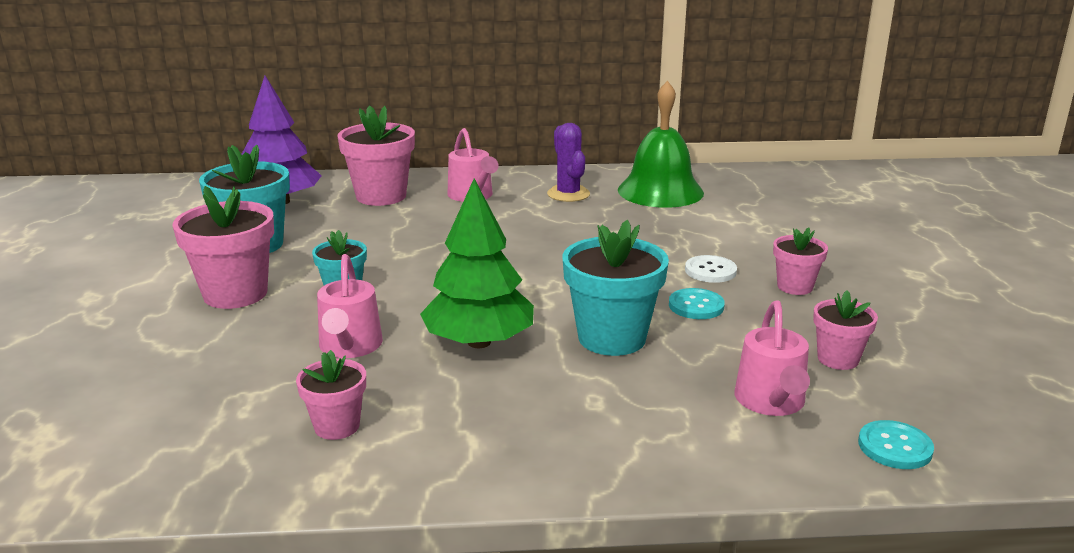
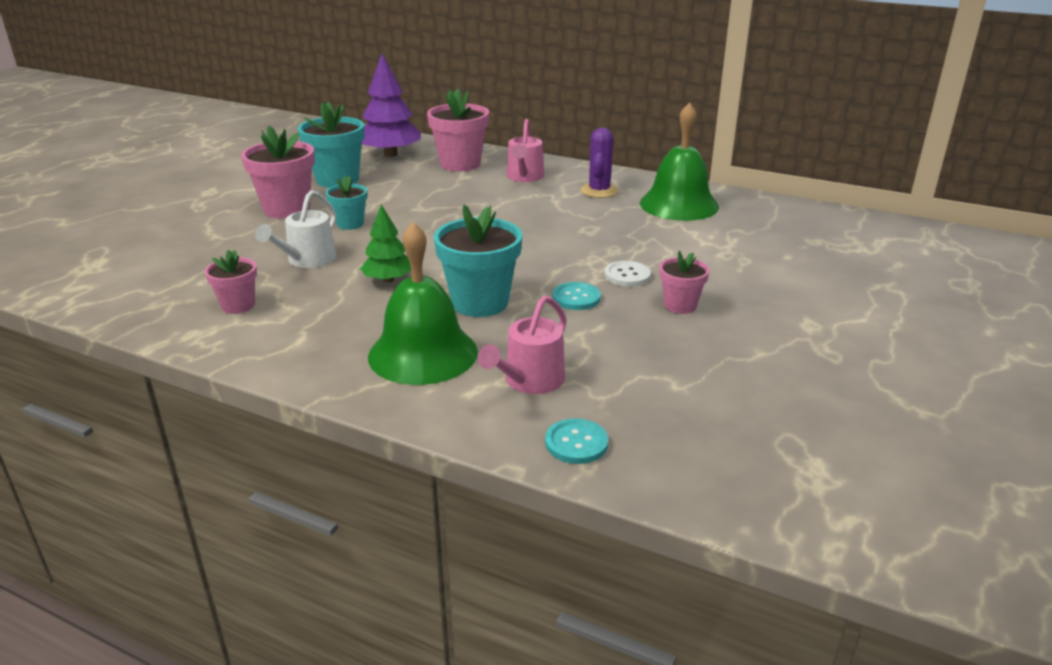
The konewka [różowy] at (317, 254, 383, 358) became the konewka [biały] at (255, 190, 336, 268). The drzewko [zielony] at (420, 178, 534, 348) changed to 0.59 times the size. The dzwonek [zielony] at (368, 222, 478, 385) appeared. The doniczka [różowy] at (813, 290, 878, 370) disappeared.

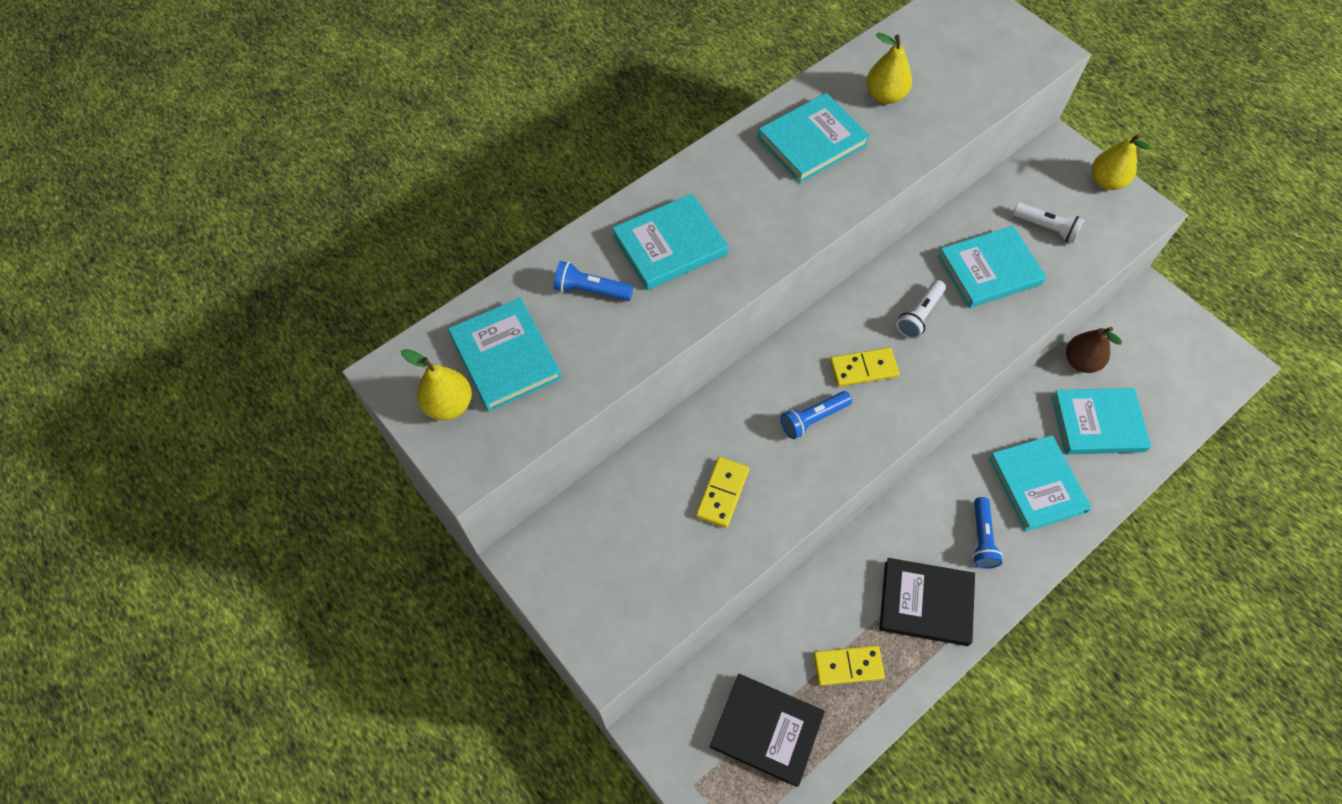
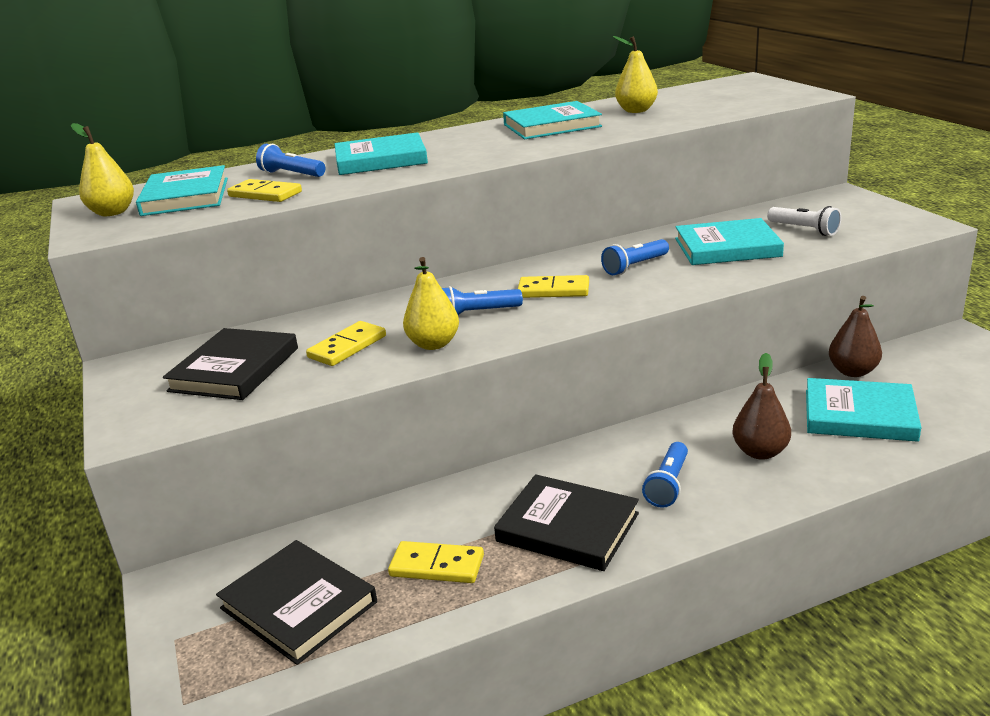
The książka [czarny] at (163, 328, 298, 400) appeared. The kostka domina [żółty] at (227, 179, 302, 202) appeared. The gruszka [żółty] moved from (1092, 134, 1151, 190) to (403, 257, 459, 350). The latarka [biały] at (896, 280, 946, 339) became the latarka [niebieski] at (601, 239, 669, 275). The książka [turkusowy] at (989, 435, 1092, 532) was replaced by the gruszka [brązowy] at (732, 353, 791, 460).

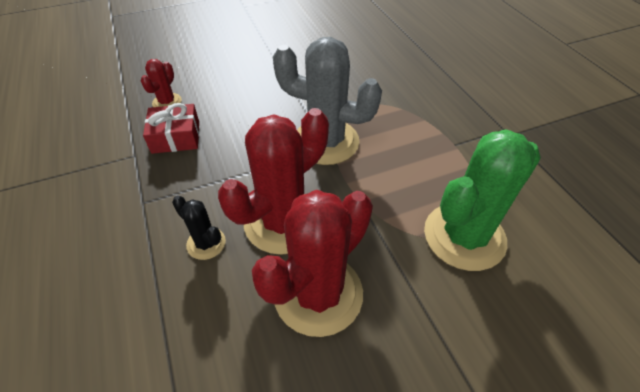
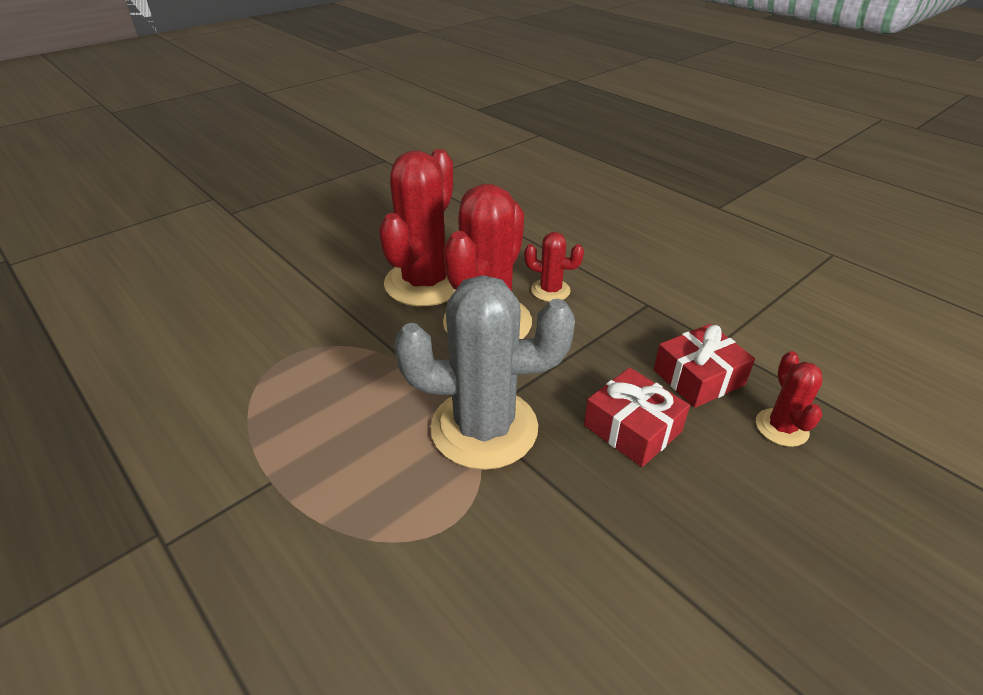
The kaktus [czarny] at (172, 195, 226, 260) became the kaktus [czerwony] at (524, 232, 584, 302). The prezent [czerwony] at (584, 368, 690, 467) appeared. The kaktus [zielony] at (424, 129, 541, 271) disappeared.

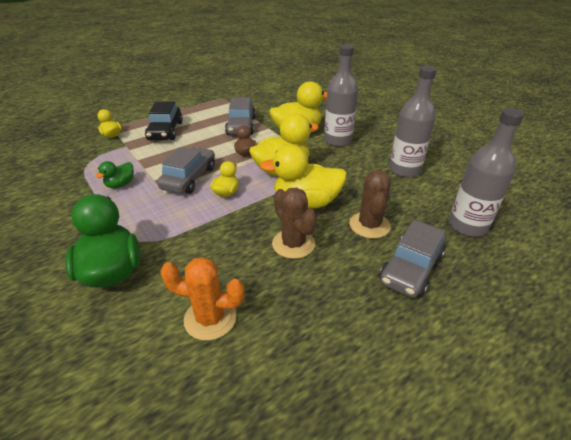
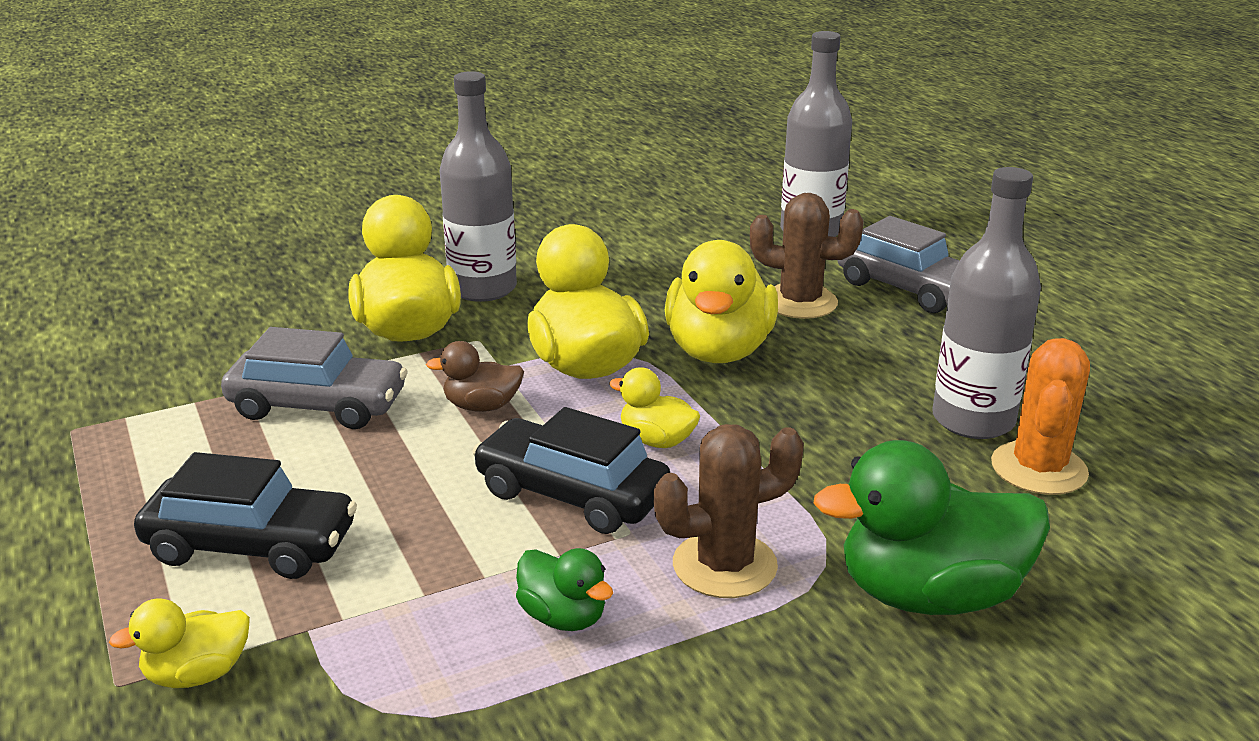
The samochód [szary] at (157, 147, 215, 194) became the samochód [czarny] at (472, 407, 670, 534). The kaktus [brązowy] moved from (272, 188, 317, 259) to (654, 424, 804, 598). The butelka [szary] moved from (389, 66, 437, 178) to (933, 167, 1041, 439).

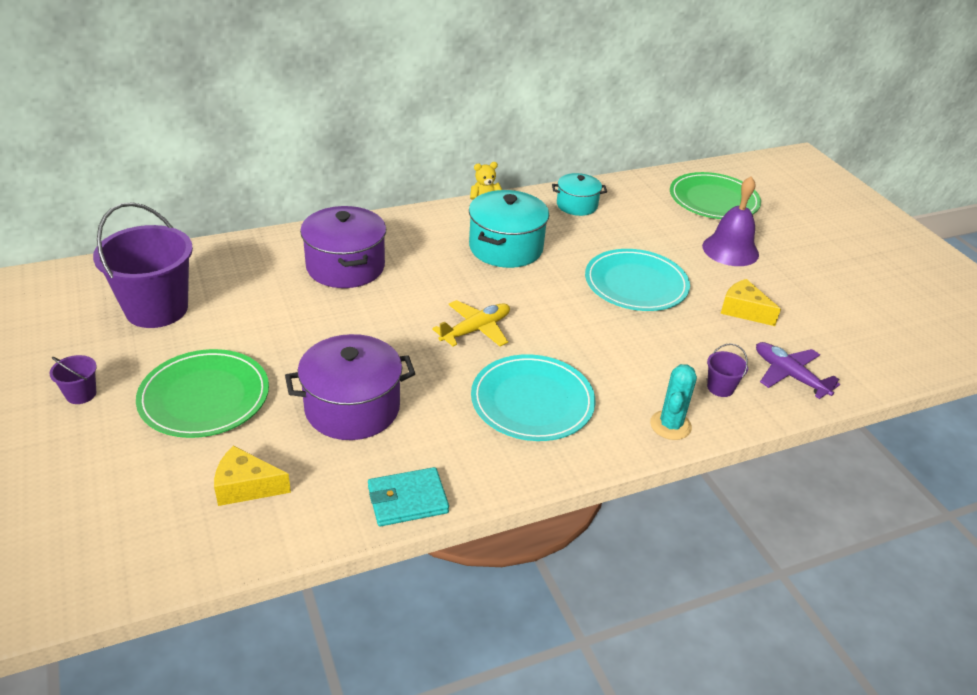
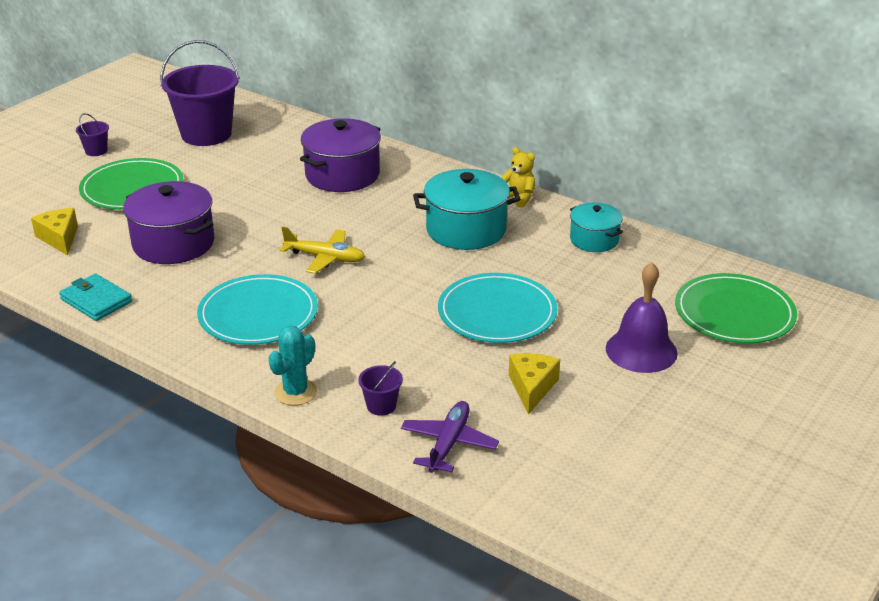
The kaktus [turkusowy] at (650, 364, 697, 440) turned 45 degrees counterclockwise.

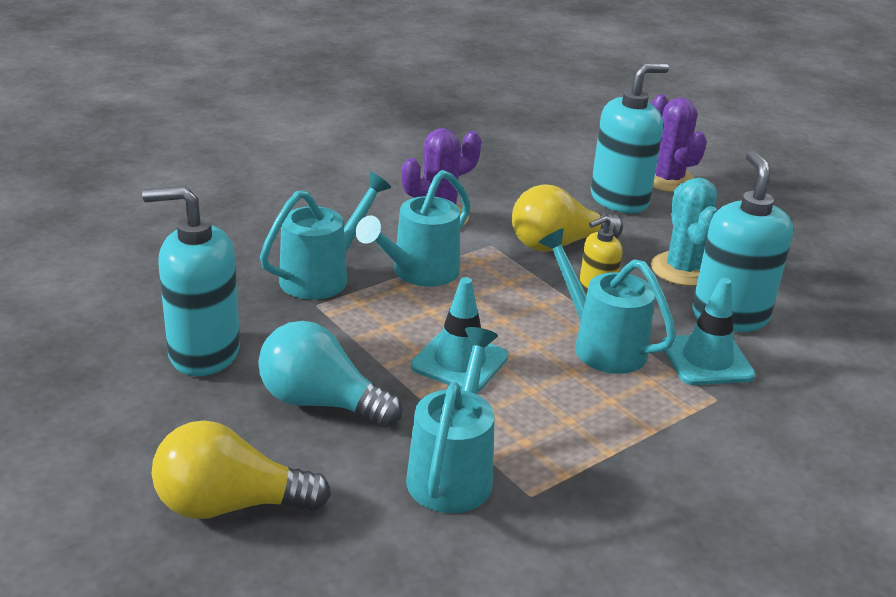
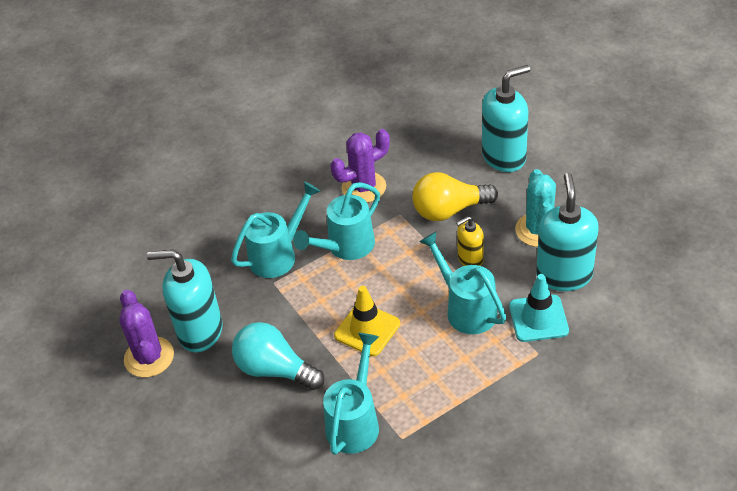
The kaktus [fioletowy] moved from (651, 94, 707, 192) to (119, 290, 174, 377). The pachołek [turkusowy] at (411, 277, 508, 392) became the pachołek [żółty] at (334, 286, 400, 356). The żarówka [żółty] at (152, 420, 331, 519) disappeared.

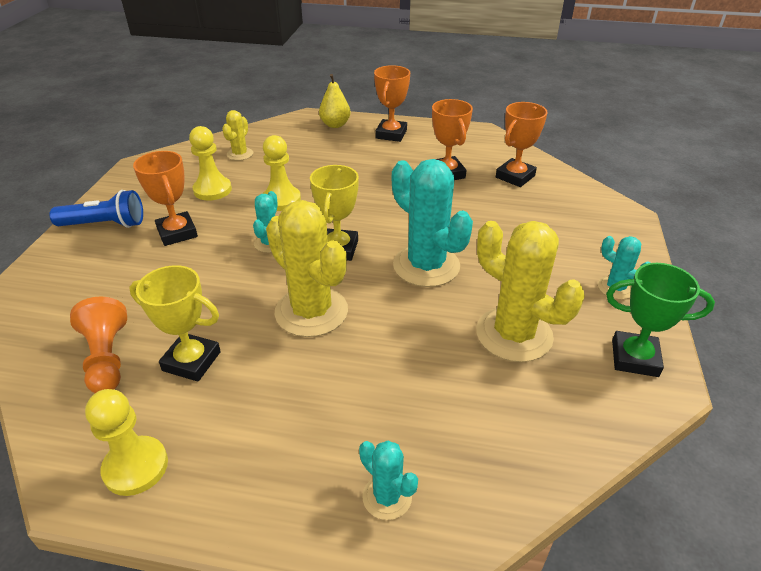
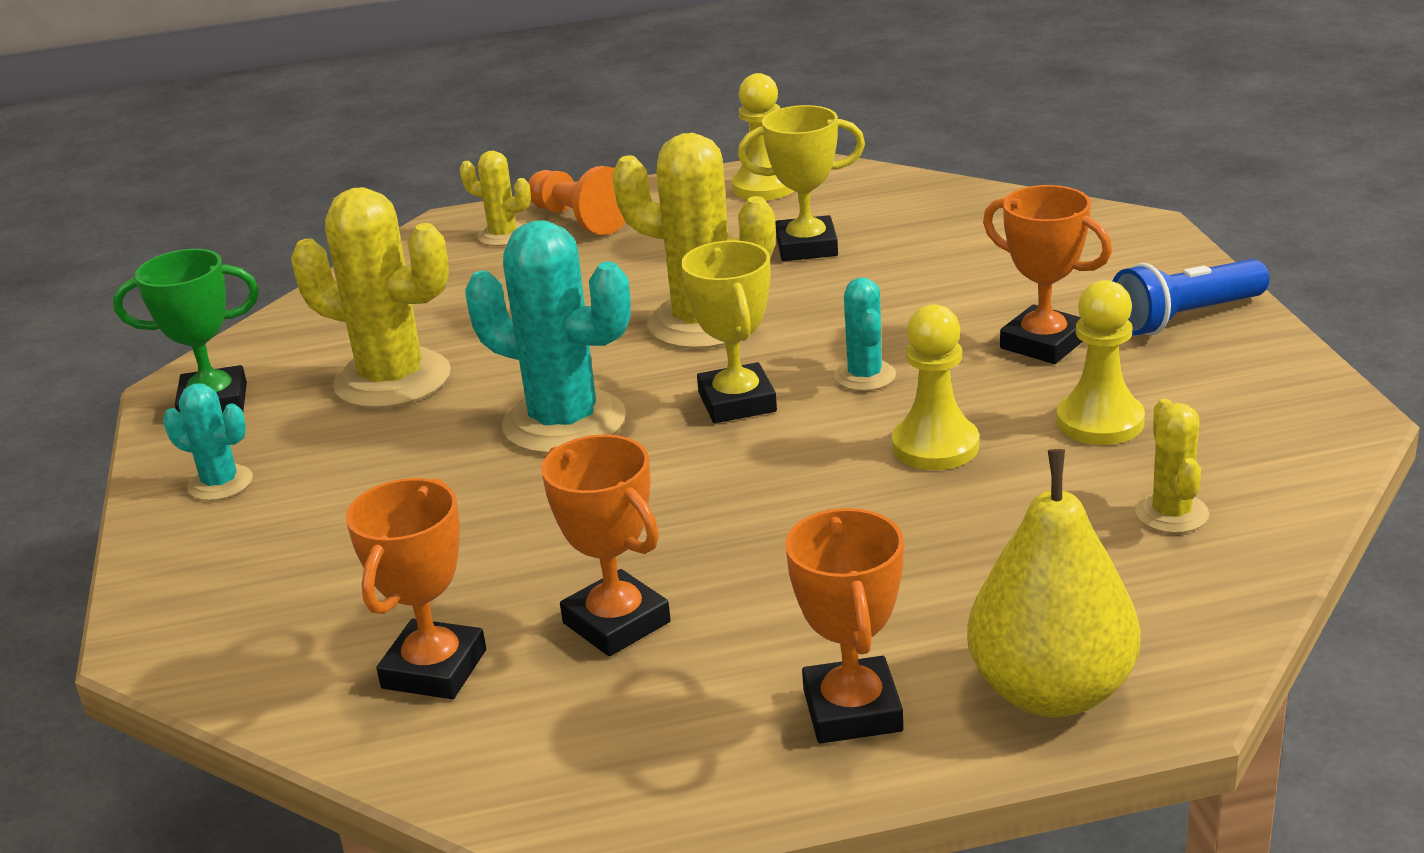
The kaktus [turkusowy] at (359, 441, 418, 520) became the kaktus [żółty] at (460, 151, 531, 246). The pionek [pomarańczowy] moved from (70, 297, 127, 393) to (528, 166, 626, 235). The gruszka [żółty] at (319, 74, 351, 128) changed to 1.59 times the size.

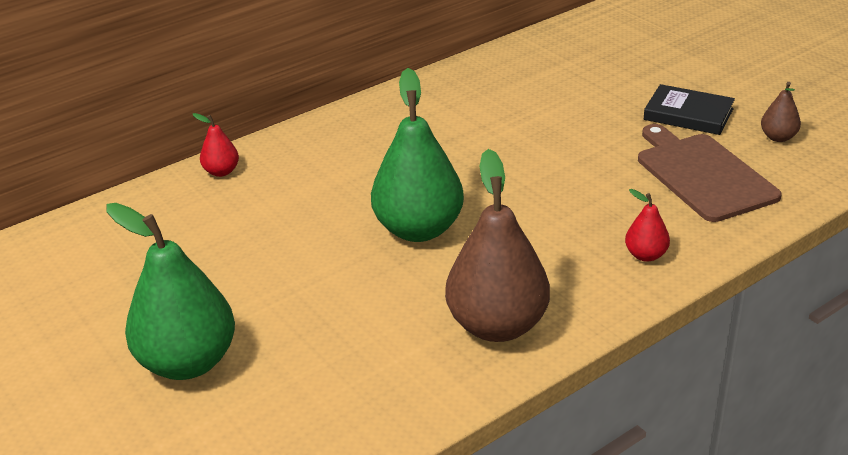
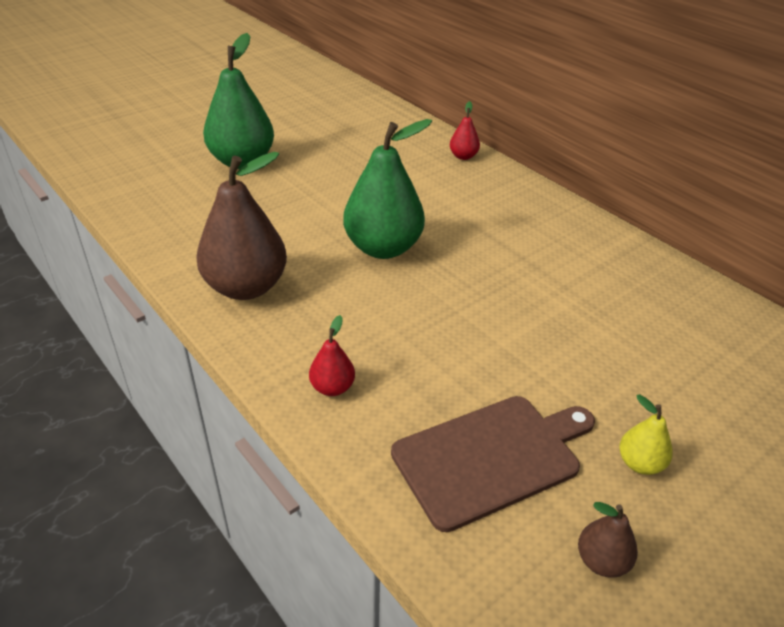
The książka [czarny] at (644, 84, 735, 135) was replaced by the gruszka [żółty] at (619, 395, 673, 475).

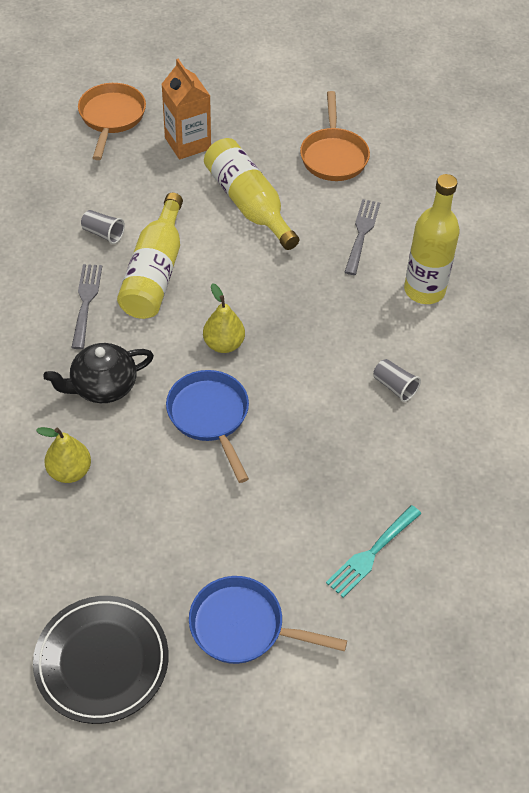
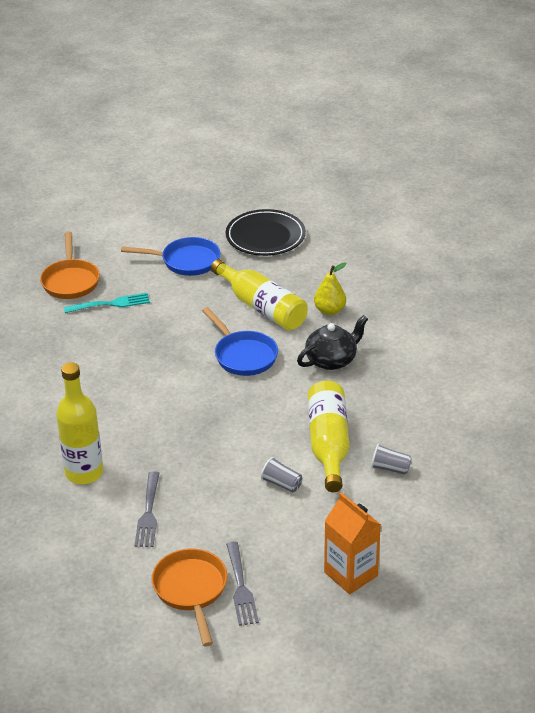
The patelnia [pomarańczowy] moved from (78, 83, 146, 160) to (40, 232, 100, 299). The widelec [turkusowy] at (326, 505, 421, 598) turned 45 degrees clockwise. The butelka [żółty] moved from (204, 138, 299, 250) to (211, 259, 308, 330). The widelec [szary] moved from (71, 264, 102, 349) to (226, 542, 259, 626). The szklanka [szary] moved from (373, 359, 421, 402) to (261, 457, 303, 492). The gruszka [żółty] at (203, 283, 245, 353) disappeared.

